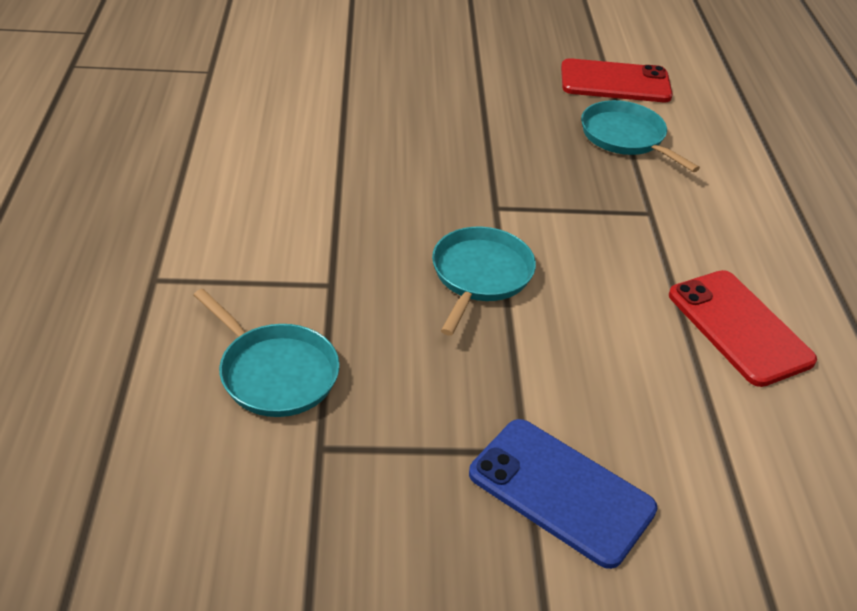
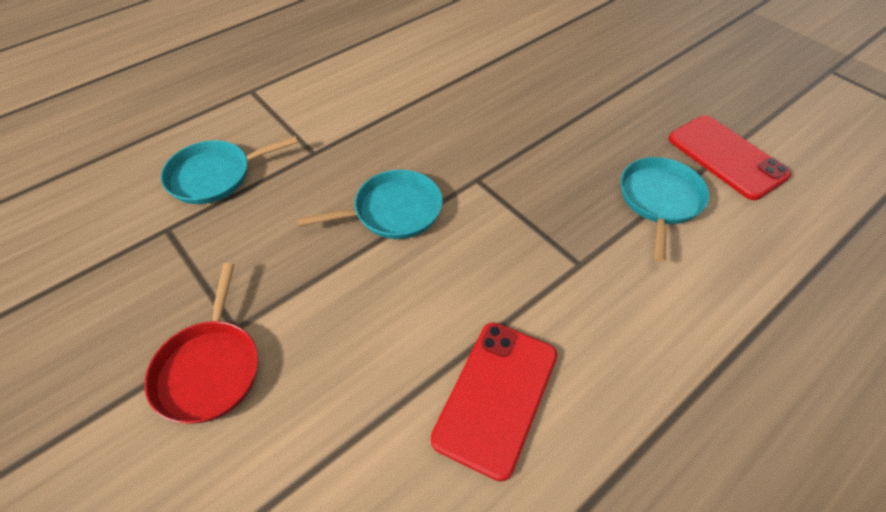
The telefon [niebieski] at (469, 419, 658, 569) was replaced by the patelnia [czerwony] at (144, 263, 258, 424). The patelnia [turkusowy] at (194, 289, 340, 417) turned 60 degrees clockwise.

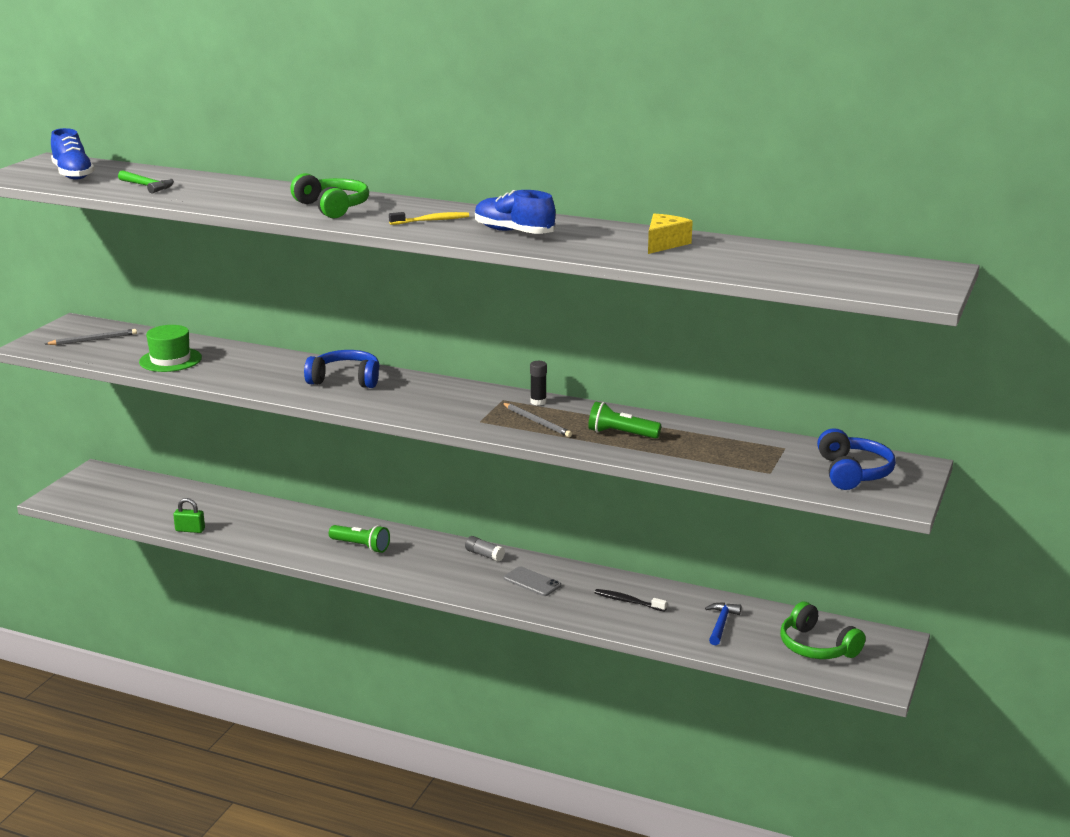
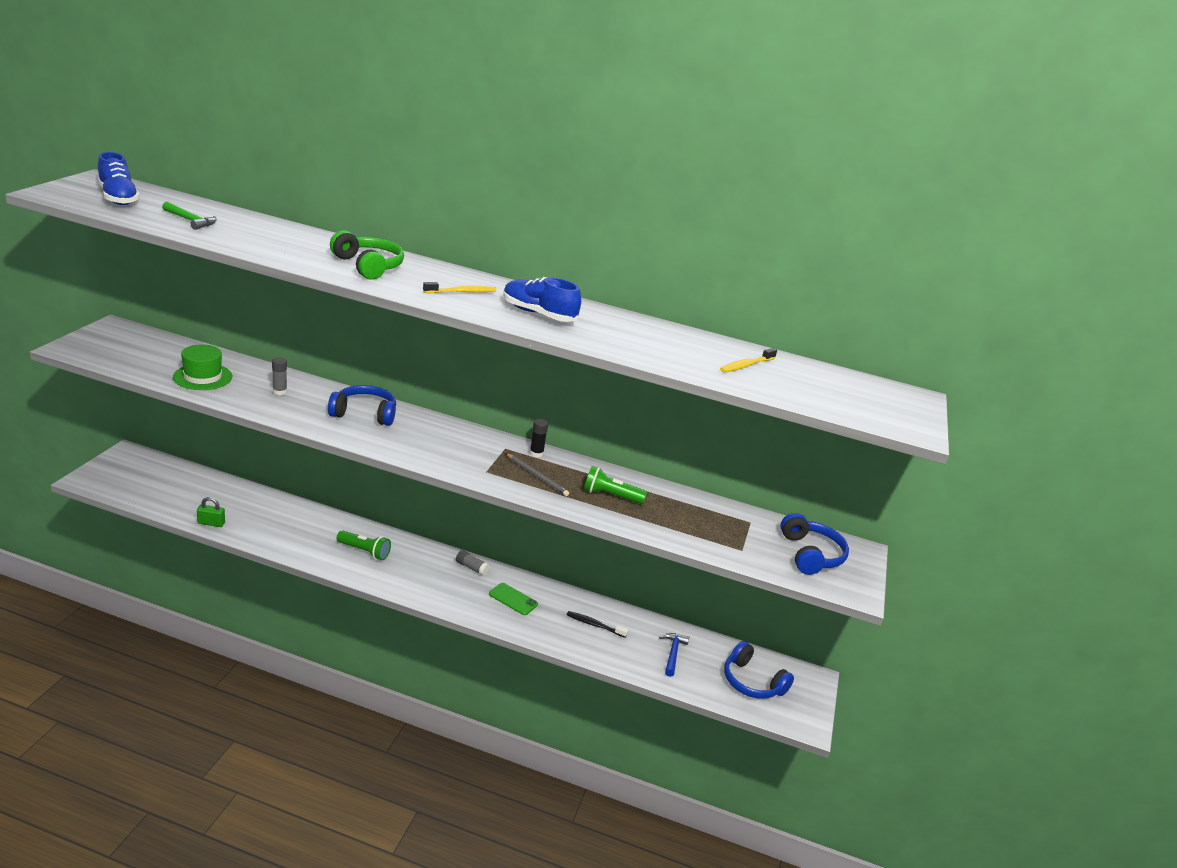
The klej w sztyfcie [szary] at (272, 357, 287, 395) appeared. The telefon [szary] at (504, 566, 561, 596) became the telefon [zielony] at (489, 583, 538, 615). The szczoteczka do zębów [żółty] at (720, 348, 777, 372) appeared. The słuchawki [zielony] at (780, 602, 865, 659) became the słuchawki [niebieski] at (724, 641, 794, 699). The ołówek [szary] at (45, 329, 137, 345) disappeared. The ser [żółty] at (648, 214, 693, 254) disappeared.

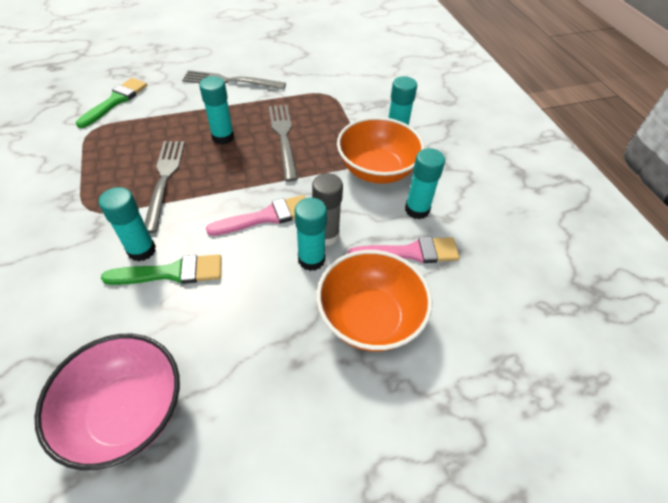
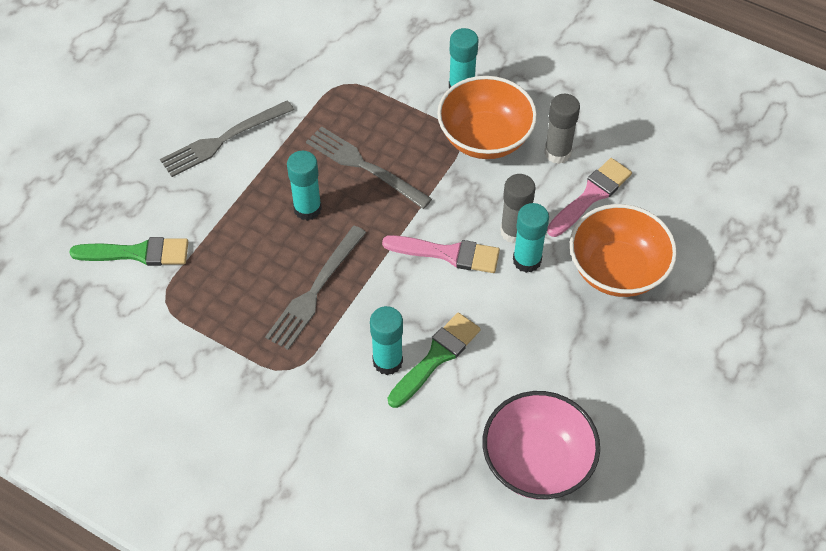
The pędzel [zielony] at (76, 78, 147, 128) turned 105 degrees clockwise. The widelec [szary] at (144, 141, 185, 233) turned 105 degrees counterclockwise. The pędzel [różowy] at (206, 195, 306, 236) turned 75 degrees clockwise. The klej w sztyfcie [turkusowy] at (405, 148, 445, 219) became the klej w sztyfcie [szary] at (544, 94, 580, 164).

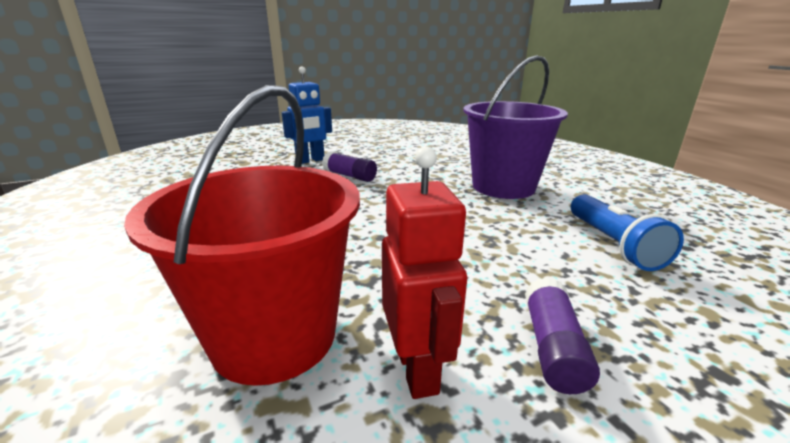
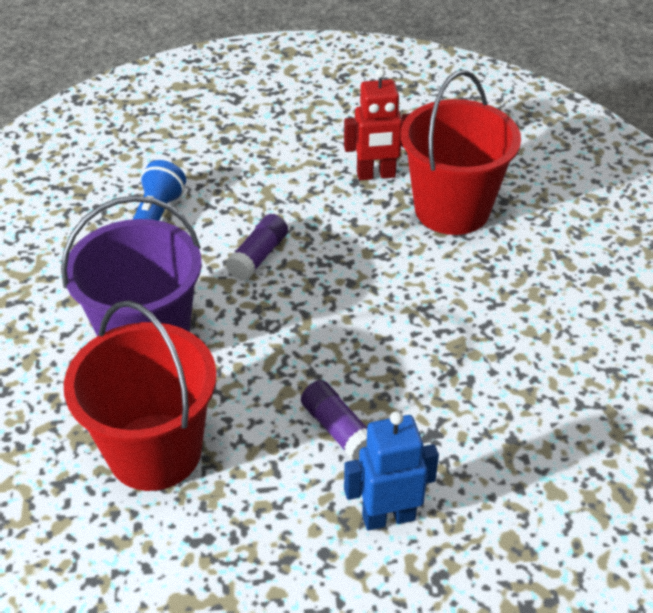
The wiadro [czerwony] at (64, 300, 217, 491) appeared. The klej w sztyfcie [fioletowy] moved from (525, 277, 600, 394) to (225, 214, 288, 281). The robot [czerwony] at (382, 147, 467, 399) turned 105 degrees counterclockwise.

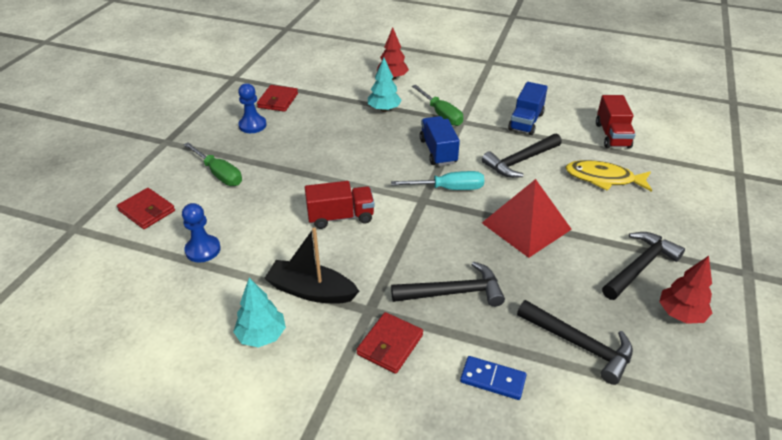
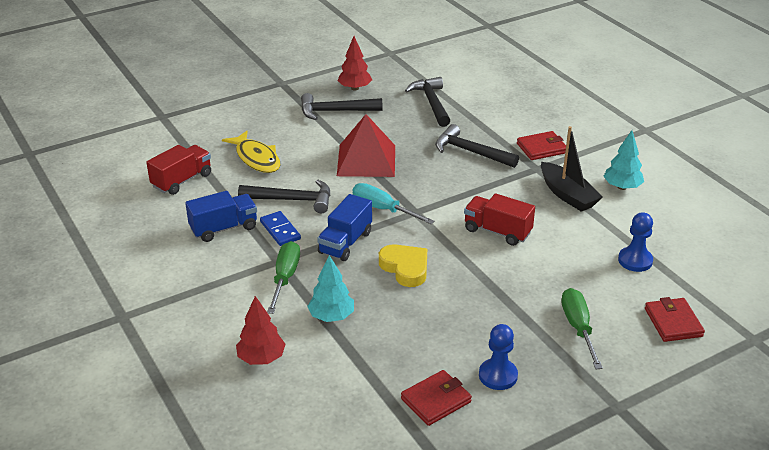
The kostka domina [niebieski] moved from (460, 356, 527, 400) to (260, 211, 301, 246). The serce [żółty] at (379, 244, 427, 287) appeared.

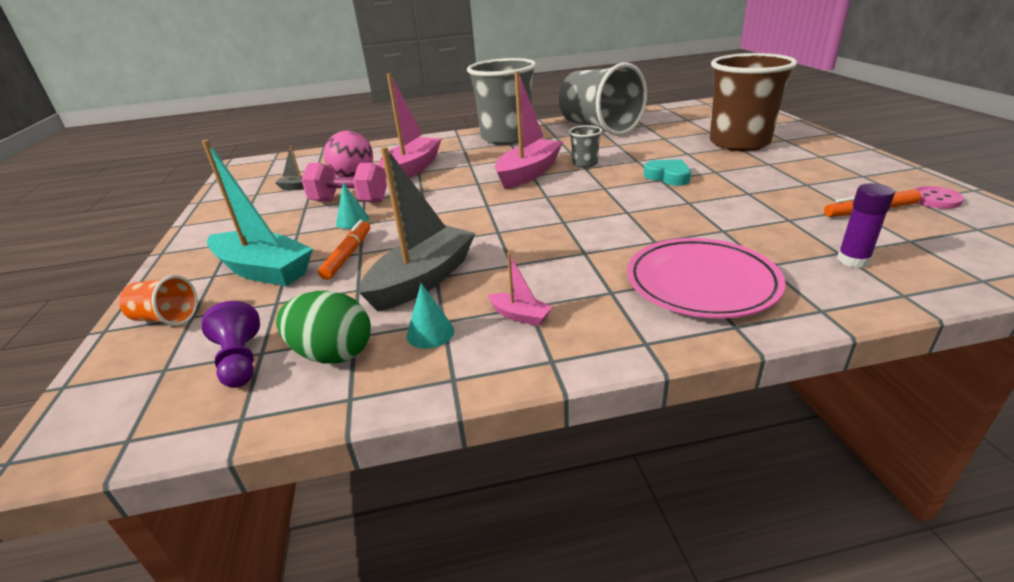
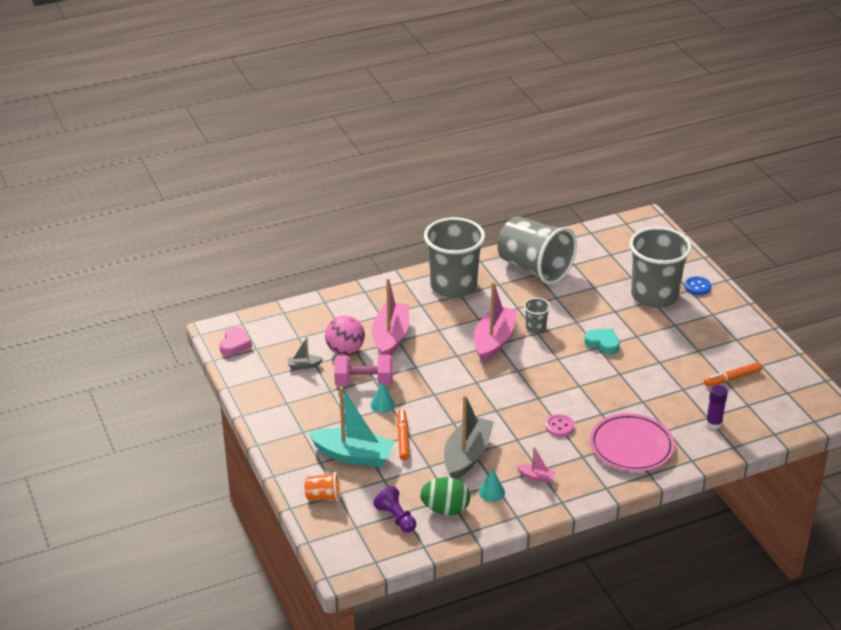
The serce [różowy] at (220, 327, 252, 356) appeared. The guzik [różowy] moved from (912, 186, 964, 209) to (545, 414, 575, 437). The szklanka [brązowy] at (710, 53, 797, 151) became the szklanka [szary] at (629, 227, 692, 308). The guzik [niebieski] at (685, 277, 711, 295) appeared.

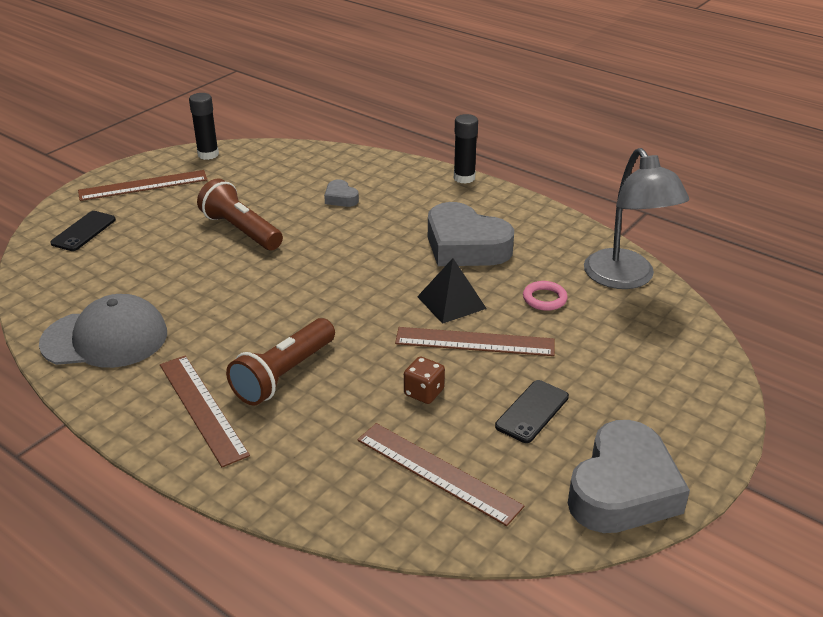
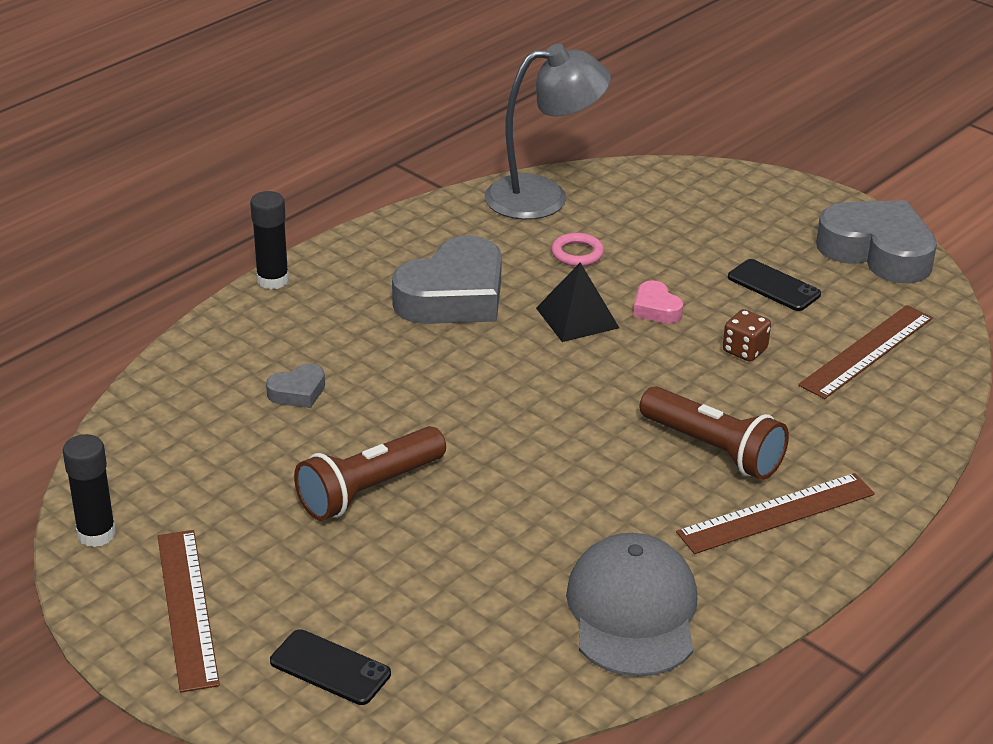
The linijka [brązowy] at (395, 327, 555, 356) was replaced by the serce [różowy] at (633, 280, 683, 324).

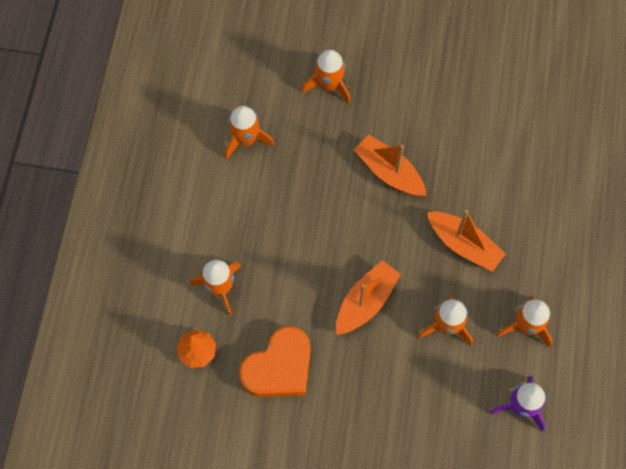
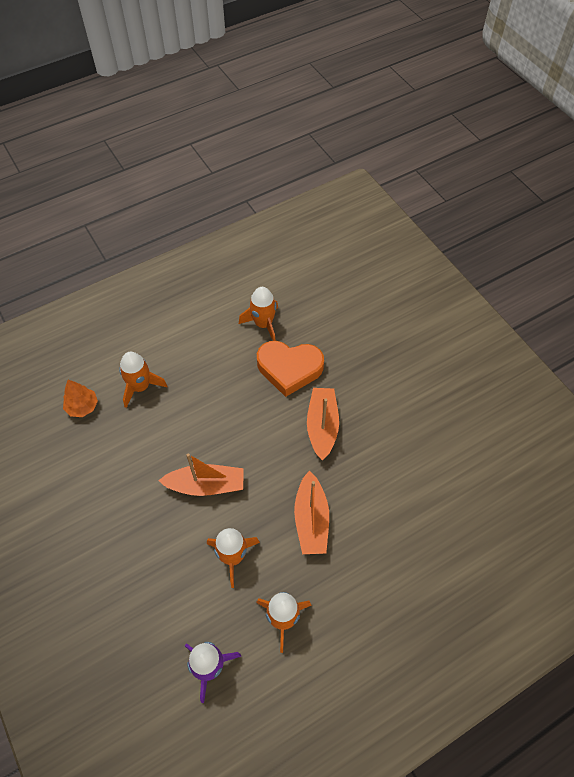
The serce [pomarańczowy] moved from (239, 326, 310, 397) to (257, 341, 324, 397). The rakieta [pomarańczowy] at (302, 50, 351, 104) disappeared.

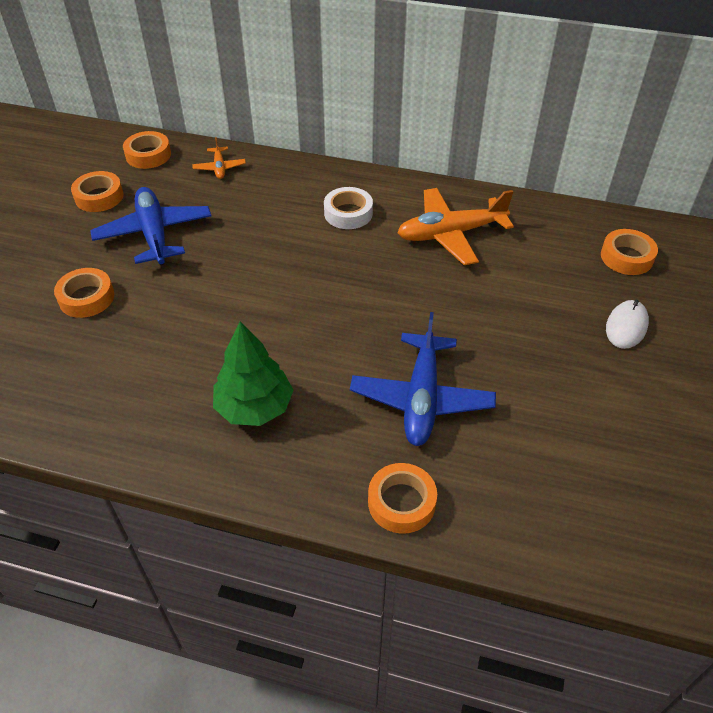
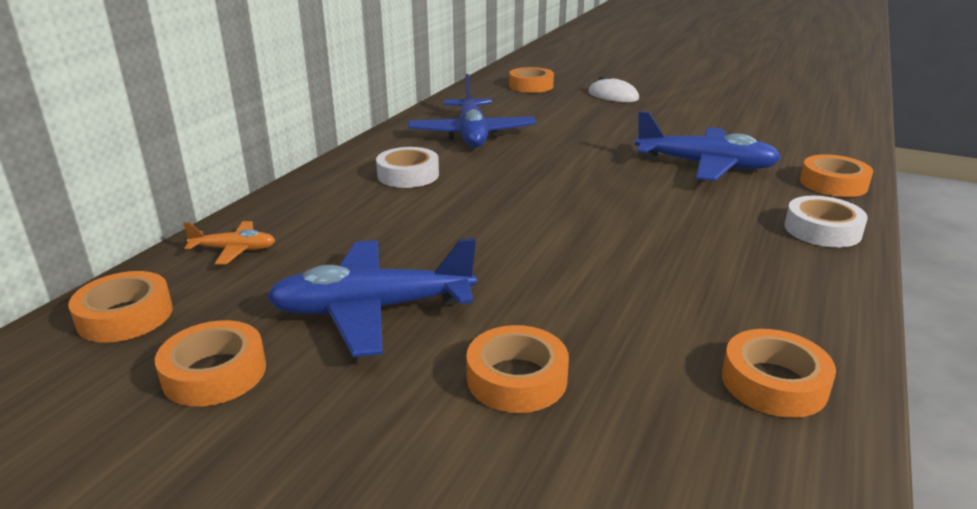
The samolot [pomarańczowy] at (397, 188, 514, 265) became the samolot [niebieski] at (408, 74, 536, 147). The taśma klejąca [pomarańczowy] at (722, 329, 836, 418) appeared. The taśma klejąca [biały] at (784, 196, 868, 248) appeared. The drzewko [zielony] at (213, 322, 293, 426) disappeared.

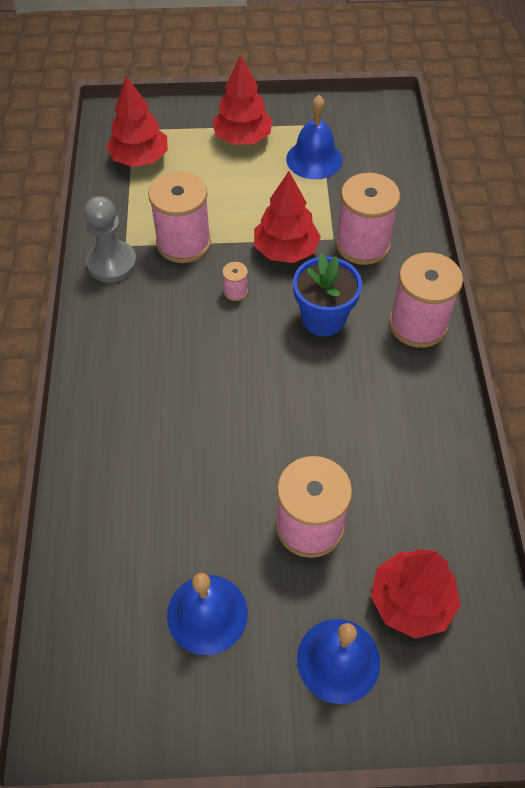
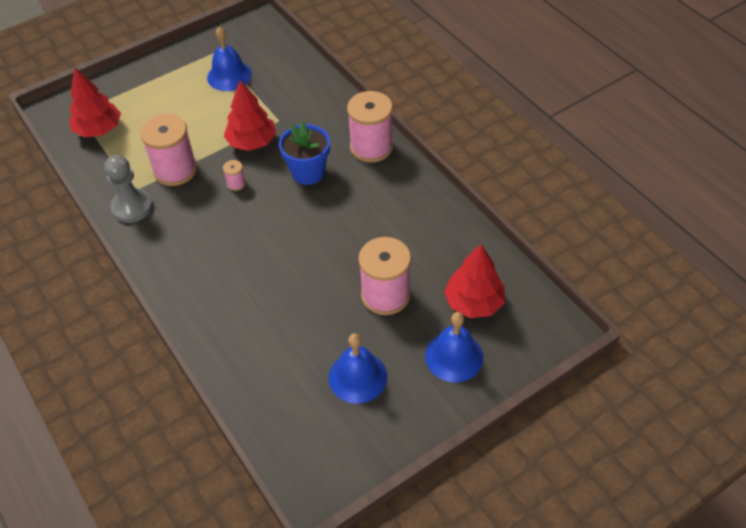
The drzewko [czerwony] at (212, 55, 272, 145) disappeared. The szpulka [różowy] at (336, 173, 400, 265) disappeared.

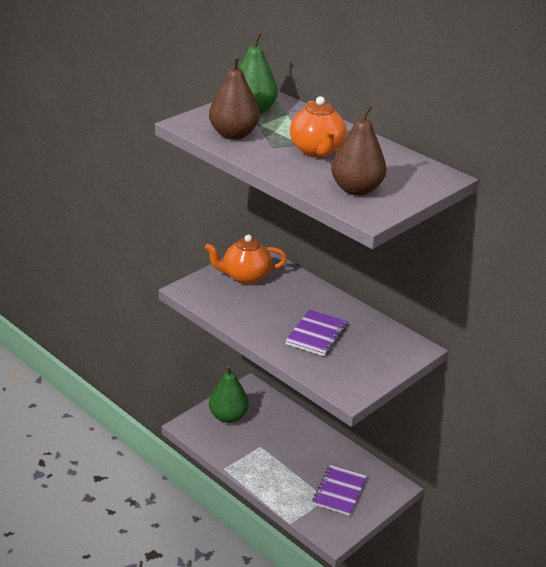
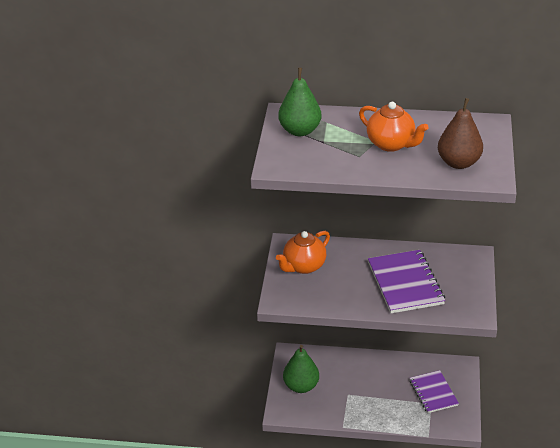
The zeszyt [fioletowy] at (285, 309, 348, 356) changed to 1.53 times the size. The gruszka [brązowy] at (209, 56, 259, 140) disappeared.

